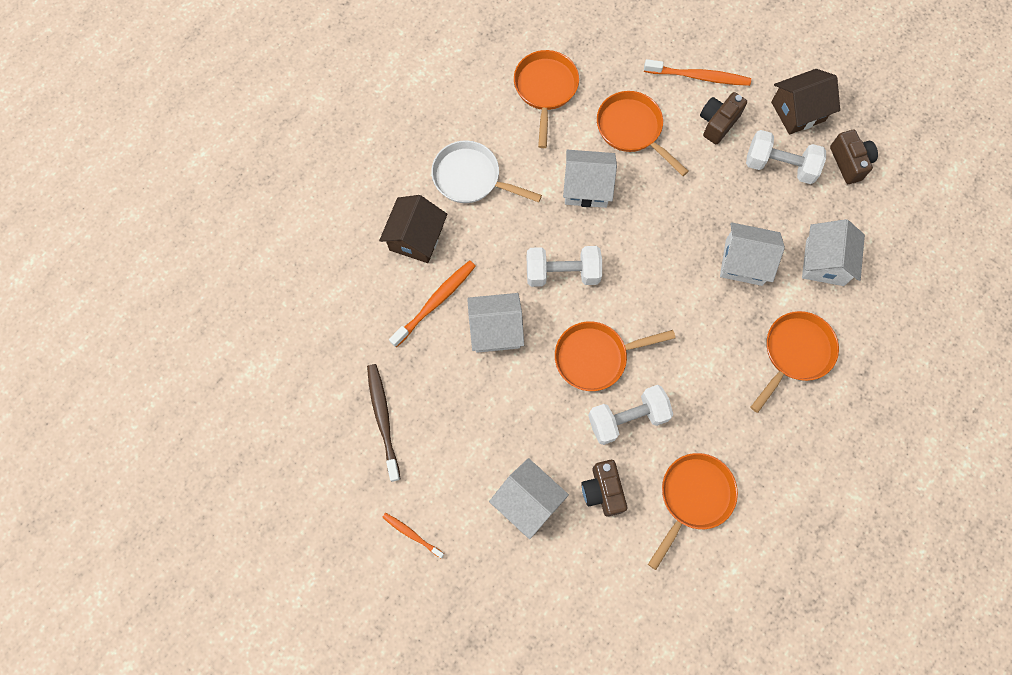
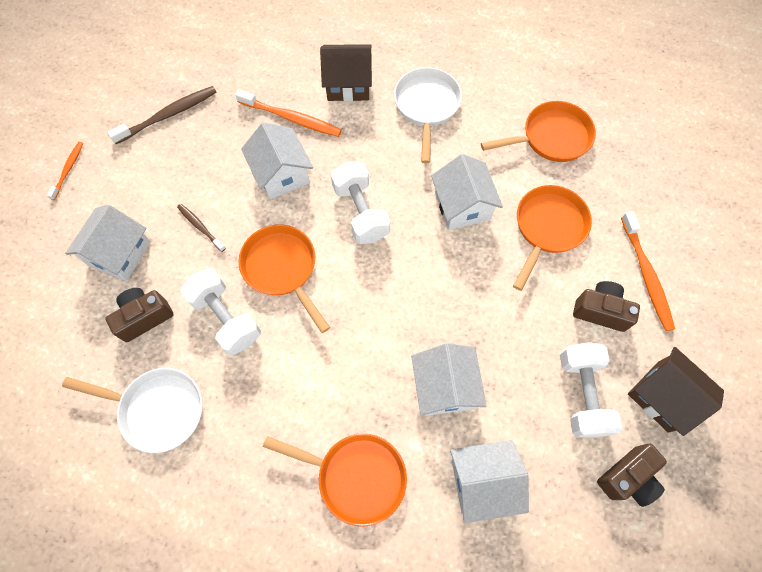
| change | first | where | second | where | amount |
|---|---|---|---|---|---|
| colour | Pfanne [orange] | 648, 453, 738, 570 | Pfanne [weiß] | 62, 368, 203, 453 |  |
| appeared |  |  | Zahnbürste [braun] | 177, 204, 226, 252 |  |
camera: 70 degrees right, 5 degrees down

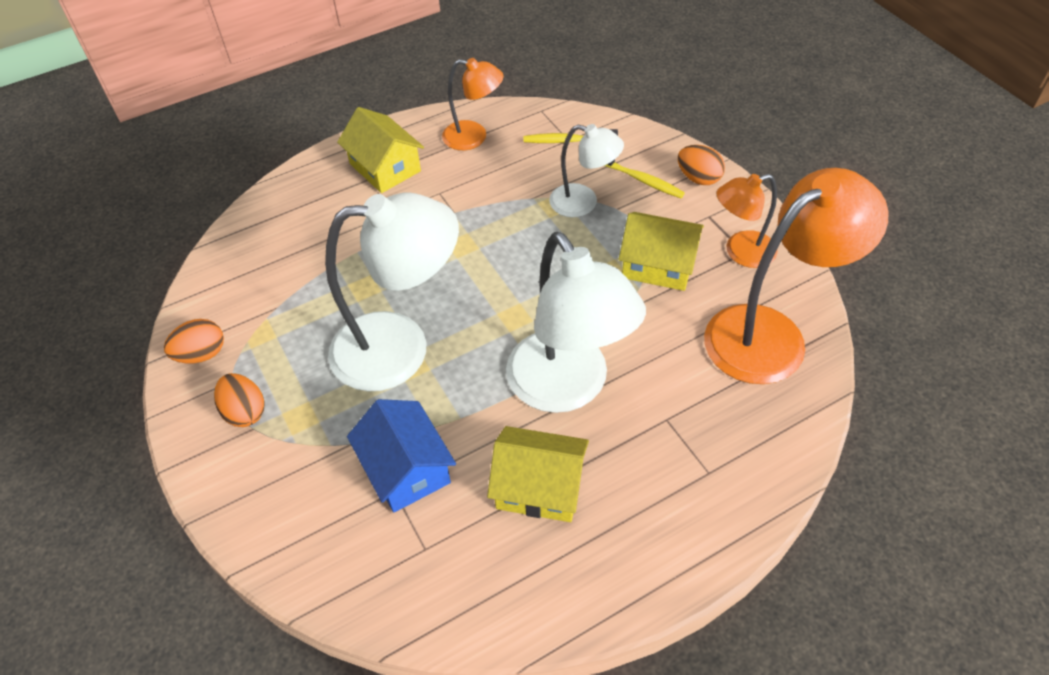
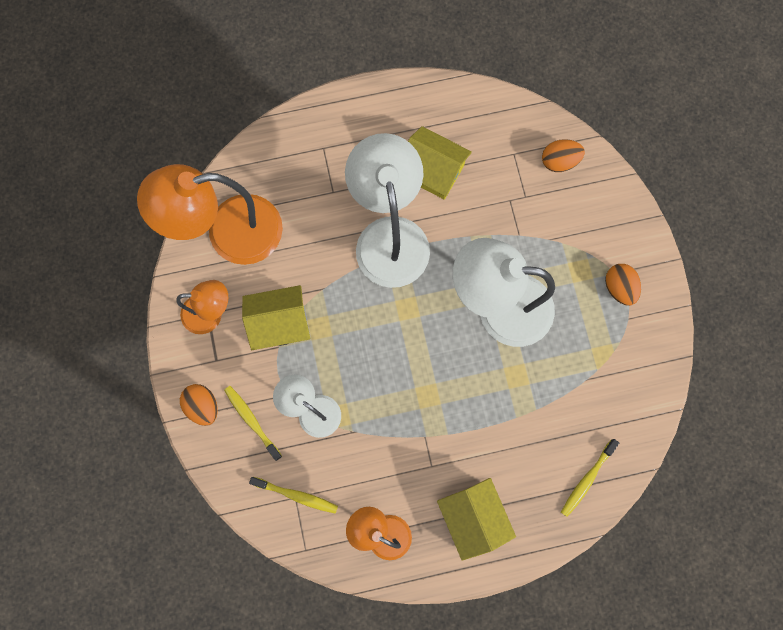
| change | first | where | second | where | amount |
|---|---|---|---|---|---|
| relocated | Ei [orange] | 164, 319, 224, 363 |  | 542, 139, 585, 172 |  |
| missing | Haus [blau] | 347, 399, 456, 513 |  |  |  |
| spun | Haus [gelb] | 619, 212, 704, 291 |  | 242, 285, 310, 350 | 45 degrees counterclockwise |
| appeared |  |  | Zahnbürste [gelb] | 561, 439, 619, 517 |  |
camera: 165 degrees left, 25 degrees up

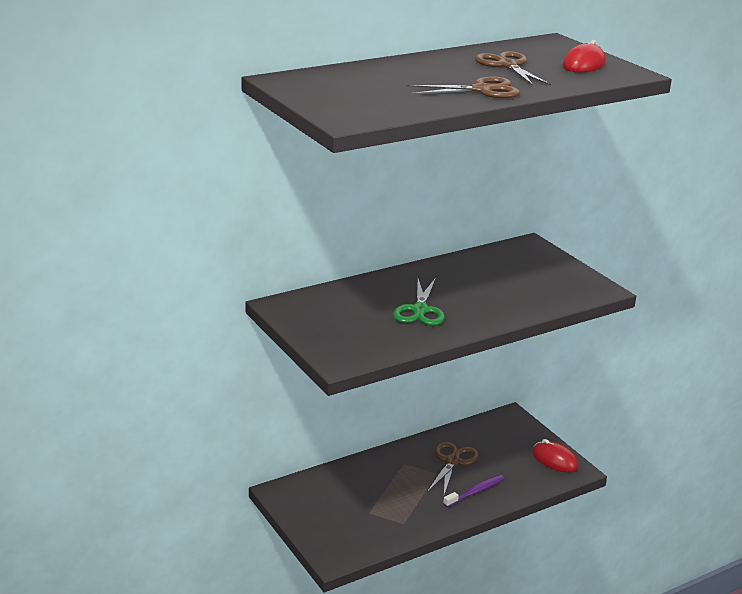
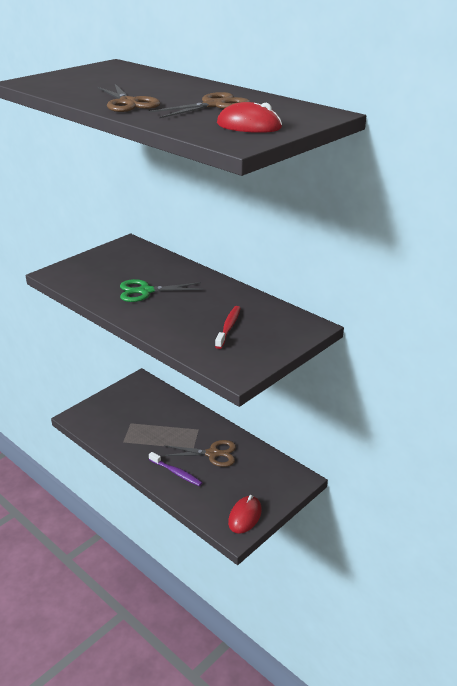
| change | first | where | second | where | amount |
|---|---|---|---|---|---|
| appeared |  |  | Zahnbürste [rot] | 215, 306, 241, 349 |  |
camera: 75 degrees right, 5 degrees up

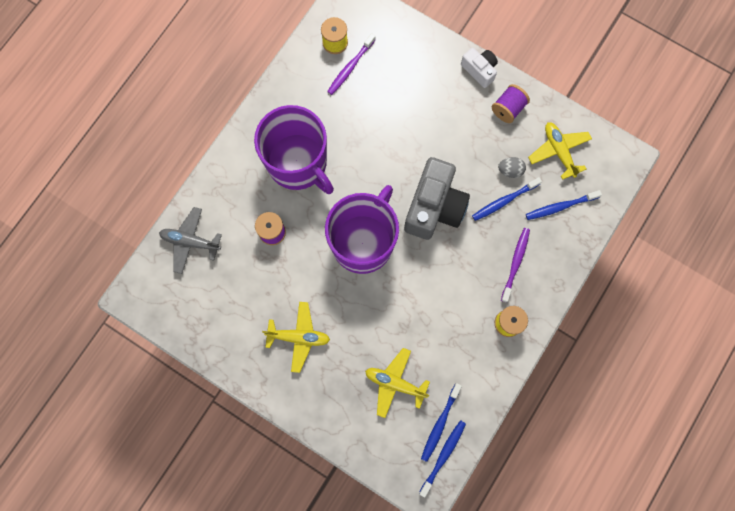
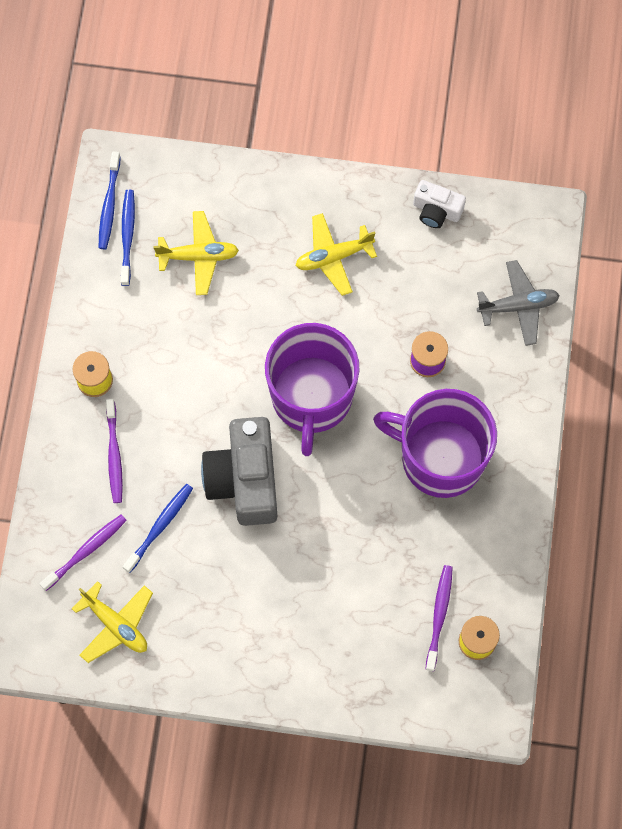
| change | first | where | second | where | amount |
|---|---|---|---|---|---|
| relocated | Kamera [weiß] | 461, 48, 498, 88 |  | 413, 180, 466, 228 |  |
| missing | Garnrolle [lila] | 492, 84, 530, 123 |  |  |  |
| missing | Ei [grau] | 498, 157, 526, 178 |  |  |  |
| colour | Zahnbürste [blau] | 526, 190, 602, 220 | Zahnbürste [lila] | 39, 514, 127, 591 |  |
camera: 155 degrees right, 5 degrees down

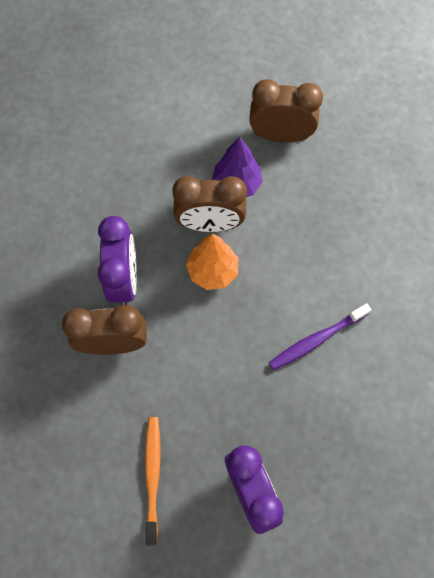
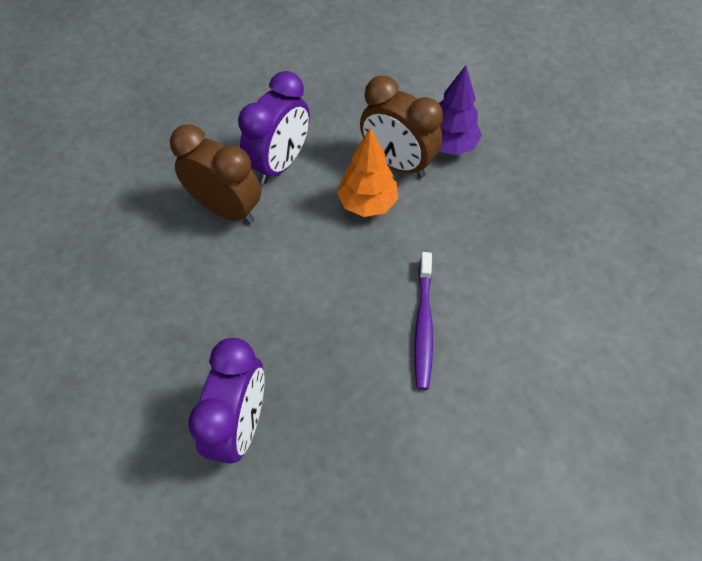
| change | first | where | second | where | amount |
|---|---|---|---|---|---|
| missing | Zahnbürste [orange] | 145, 417, 161, 546 |  |  |  |
| missing | Wecker [braun] | 249, 79, 323, 143 |  |  |  |
| spun | Zahnbürste [lila] | 269, 303, 372, 370 |  | 414, 252, 433, 390 | 90 degrees counterclockwise |
camera: 35 degrees right, 10 degrees down

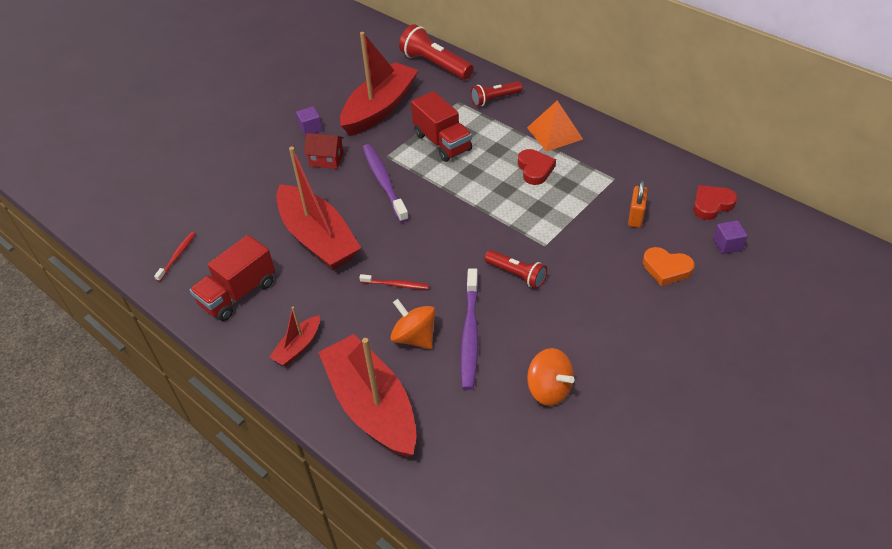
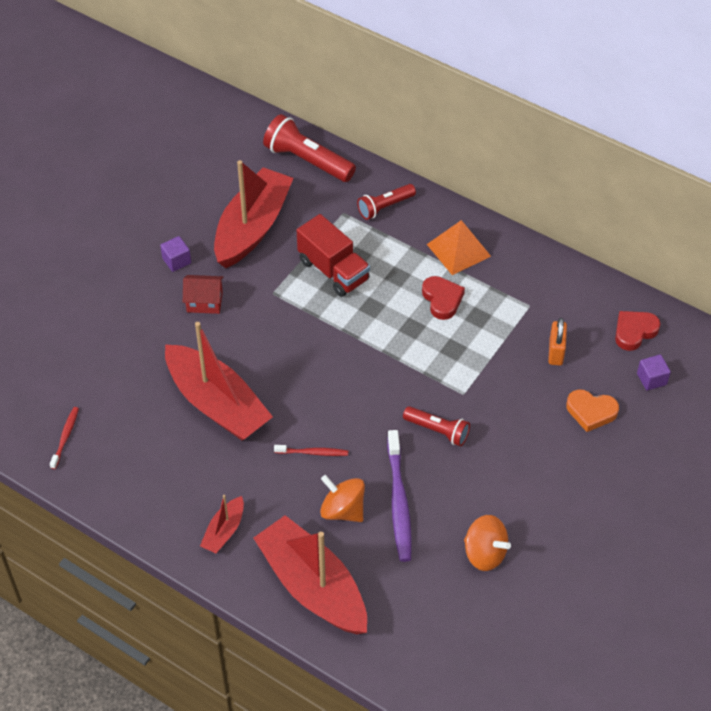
| change | first | where | second | where | amount |
|---|---|---|---|---|---|
| missing | Lastwagen [rot] | 190, 235, 275, 321 |  |  |  |
| missing | Zahnbürste [lila] | 362, 144, 409, 223 |  |  |  |
camera: 10 degrees left, 5 degrees up

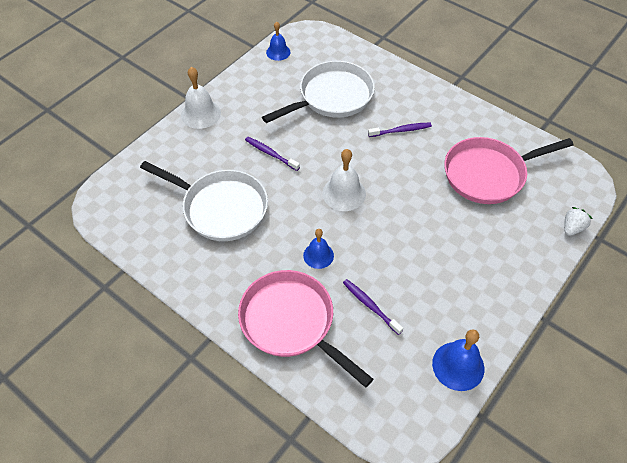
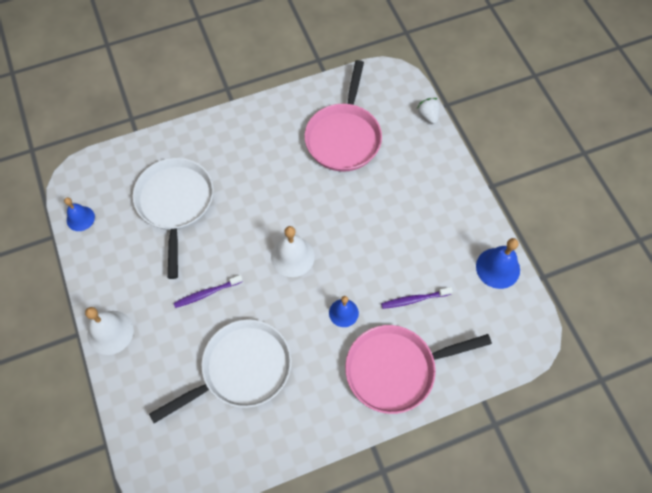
| change | first | where | second | where | amount |
|---|---|---|---|---|---|
| missing | Zahnbürste [lila] | 368, 122, 432, 137 |  |  |  |
camera: 60 degrees left, 10 degrees up

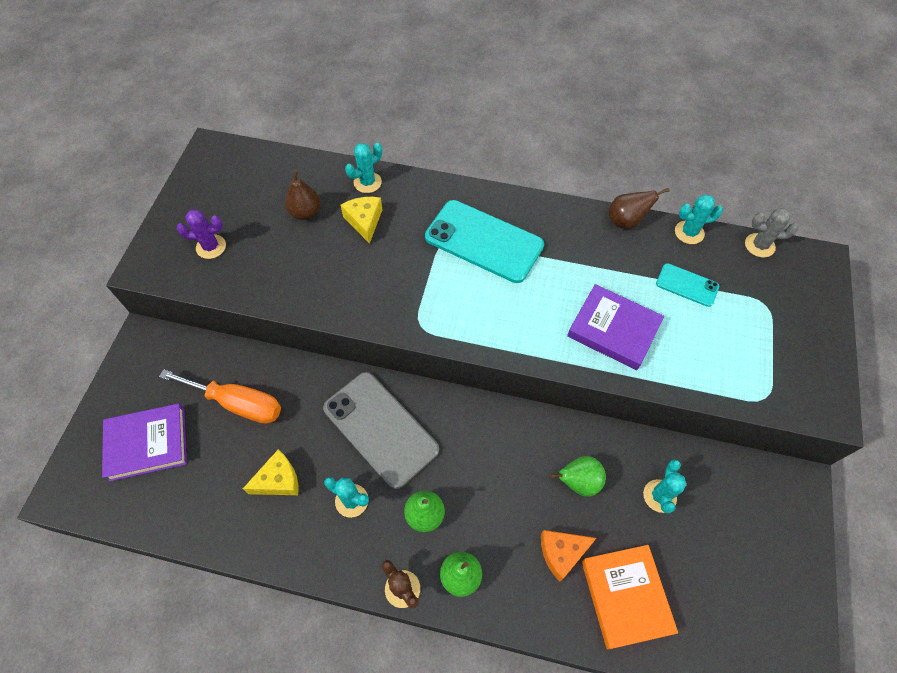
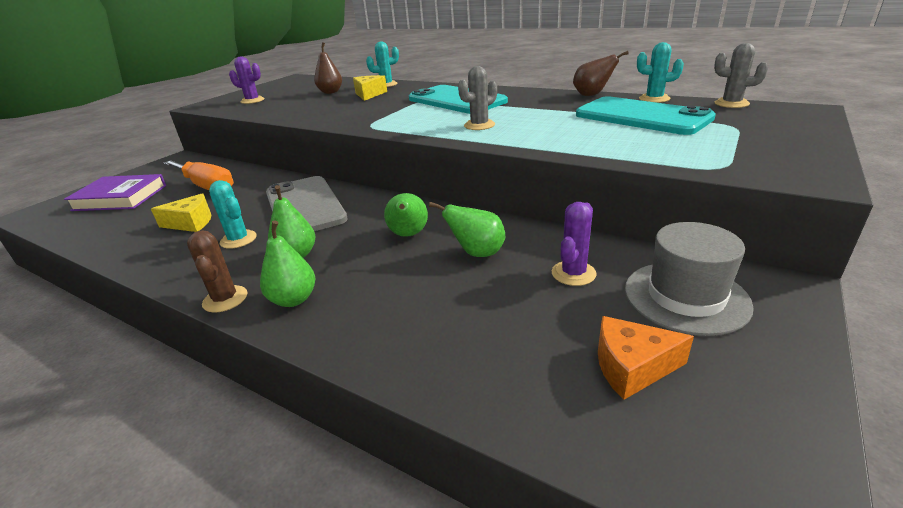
| change | first | where | second | where | amount |
|---|---|---|---|---|---|
| relocated | Käse [orange] | 541, 530, 597, 582 |  | 598, 316, 694, 400 |  |
| missing | Buch [lila] | 567, 284, 664, 370 |  |  |  |
| missing | Buch [orange] | 582, 545, 678, 649 |  |  |  |
| colour | Kaktus [türkis] | 643, 459, 687, 514 | Kaktus [lila] | 552, 202, 597, 286 |  |
| size | Handy [türkis] | 656, 263, 719, 307 |  | 576, 96, 716, 135 | x2.00 |
| appeared |  |  | Birne [grün] | 384, 193, 428, 237 |  |
| appeared |  |  | Kaktus [grau] | 458, 66, 497, 130 |  |
| appeared |  |  | Hut [grau] | 625, 222, 754, 336 |  |
camera: 20 degrees right, 30 degrees down

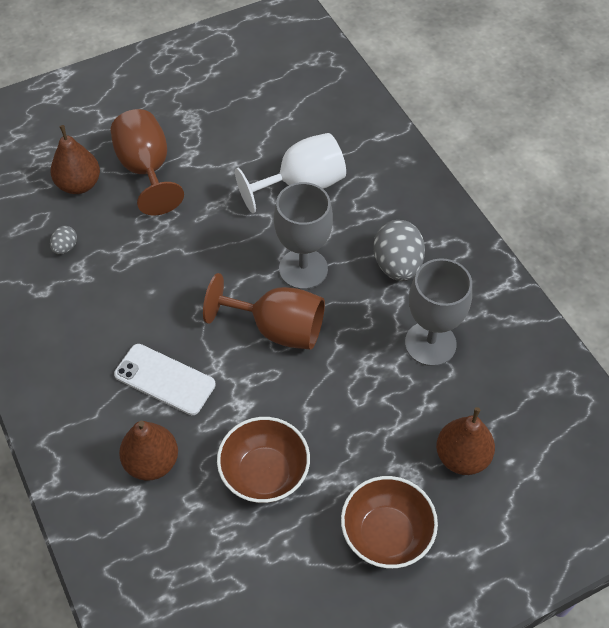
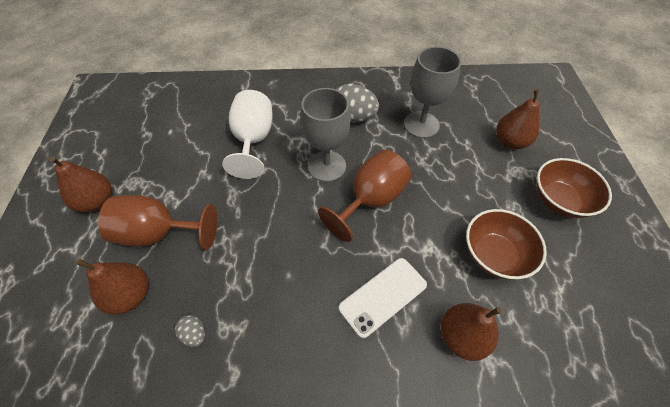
| change | first | where | second | where | amount |
|---|---|---|---|---|---|
| appeared |  |  | Birne [braun] | 50, 157, 112, 212 |  |
camera: 65 degrees left, 0 degrees up

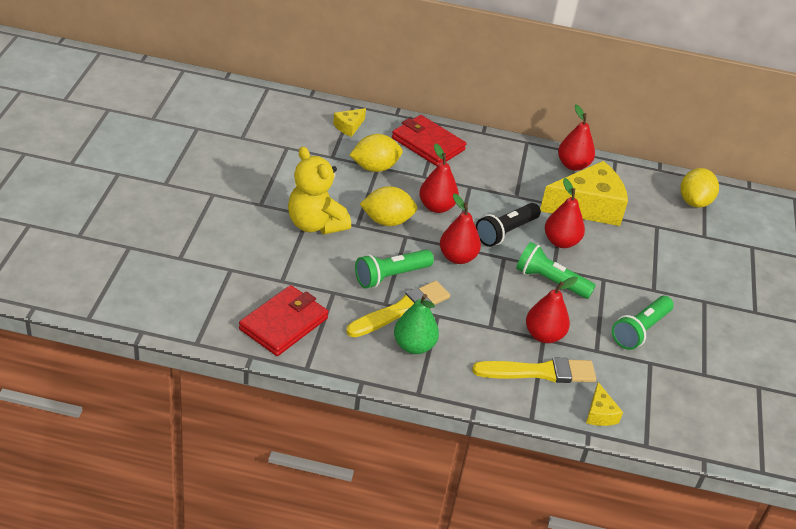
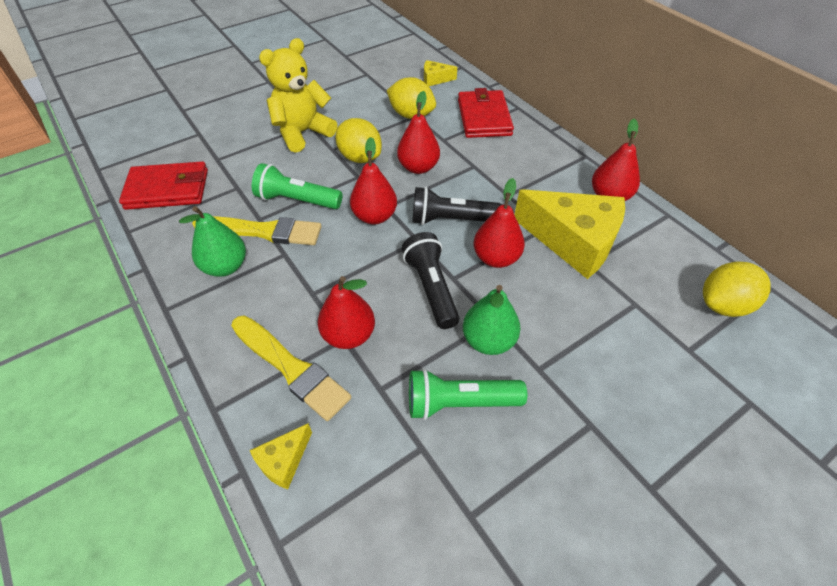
| change | first | where | second | where | amount |
|---|---|---|---|---|---|
| spun | Teddybär [gelb] | 288, 147, 351, 235 |  | 259, 38, 337, 153 | 45 degrees clockwise |
| colour | Taschenlampe [grün] | 516, 242, 596, 299 | Taschenlampe [schwarz] | 402, 232, 459, 329 |  |
| appeared |  |  | Birne [grün] | 463, 285, 520, 355 |  |
camera: 50 degrees right, 10 degrees up

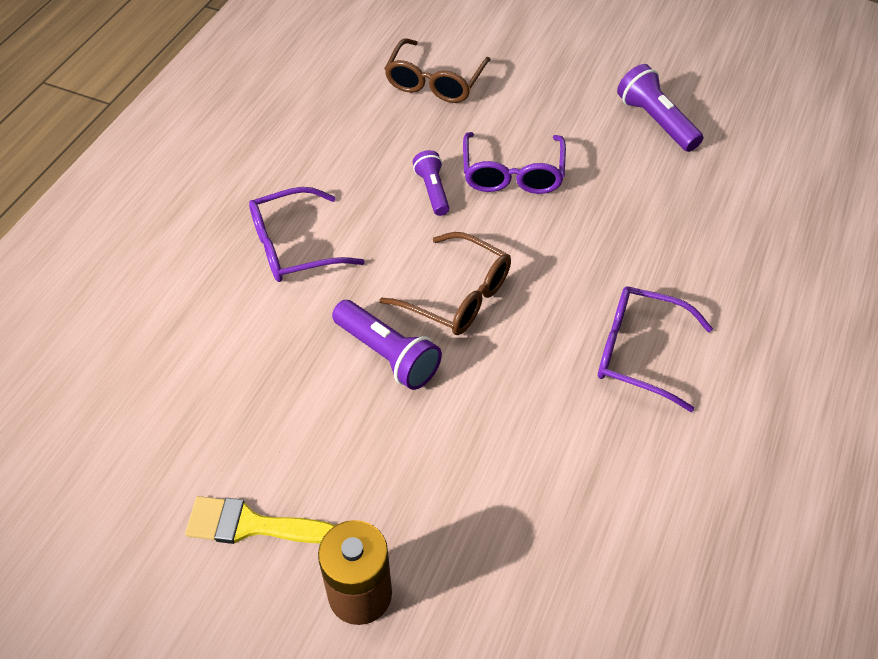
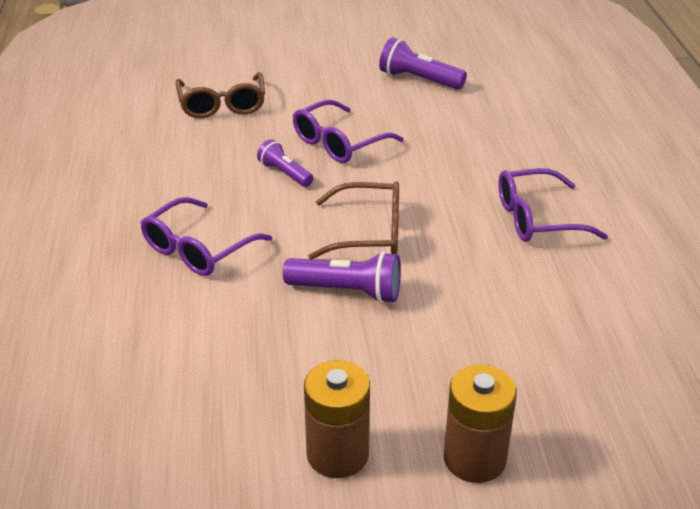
| change | first | where | second | where | amount |
|---|---|---|---|---|---|
| exchanged | Pinsel [gelb] | 185, 496, 335, 544 | Batterie [braun] | 304, 360, 370, 478 |  |
| spun | Brille [lila] | 463, 132, 566, 194 |  | 293, 100, 404, 163 | 75 degrees clockwise |
camera: 30 degrees left, 15 degrees down

